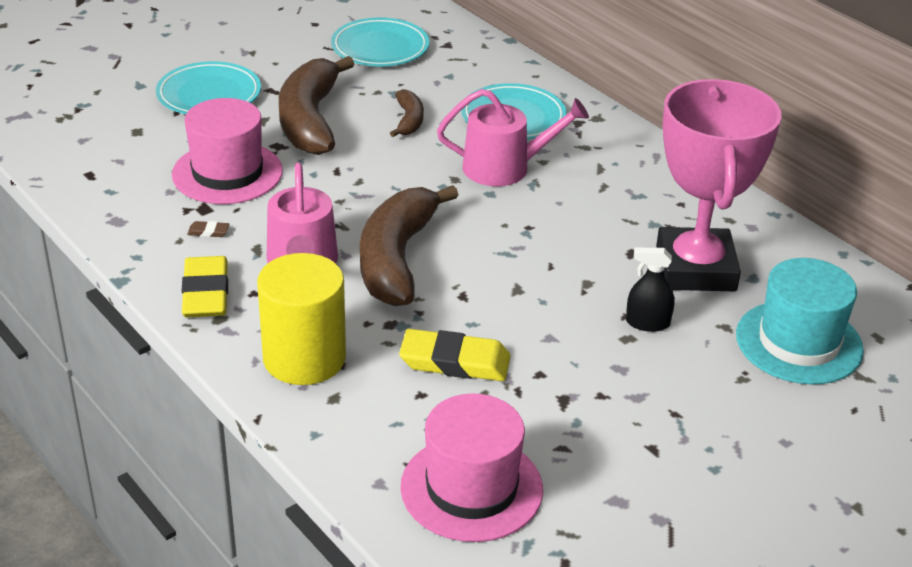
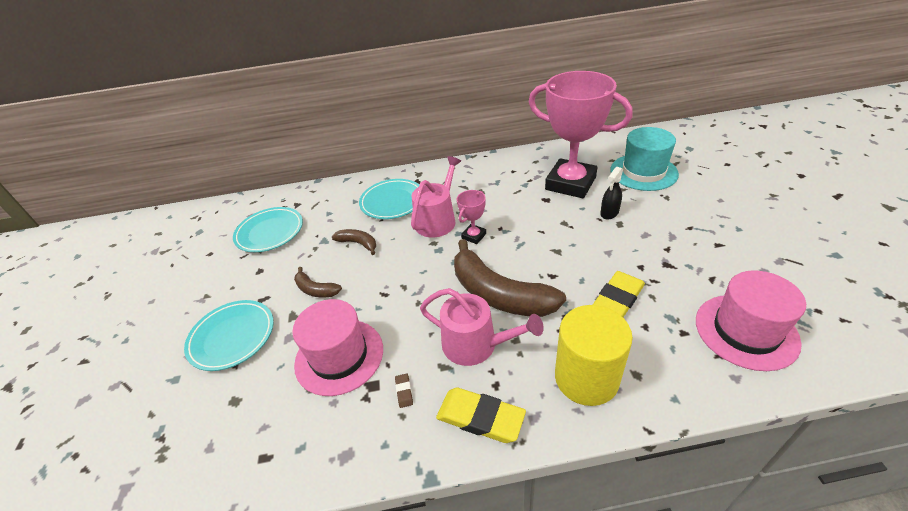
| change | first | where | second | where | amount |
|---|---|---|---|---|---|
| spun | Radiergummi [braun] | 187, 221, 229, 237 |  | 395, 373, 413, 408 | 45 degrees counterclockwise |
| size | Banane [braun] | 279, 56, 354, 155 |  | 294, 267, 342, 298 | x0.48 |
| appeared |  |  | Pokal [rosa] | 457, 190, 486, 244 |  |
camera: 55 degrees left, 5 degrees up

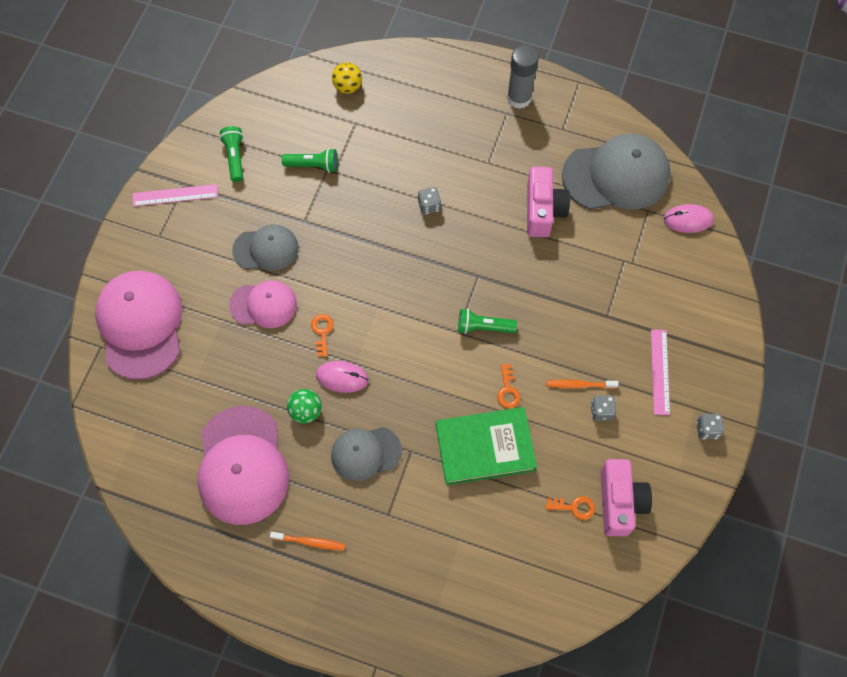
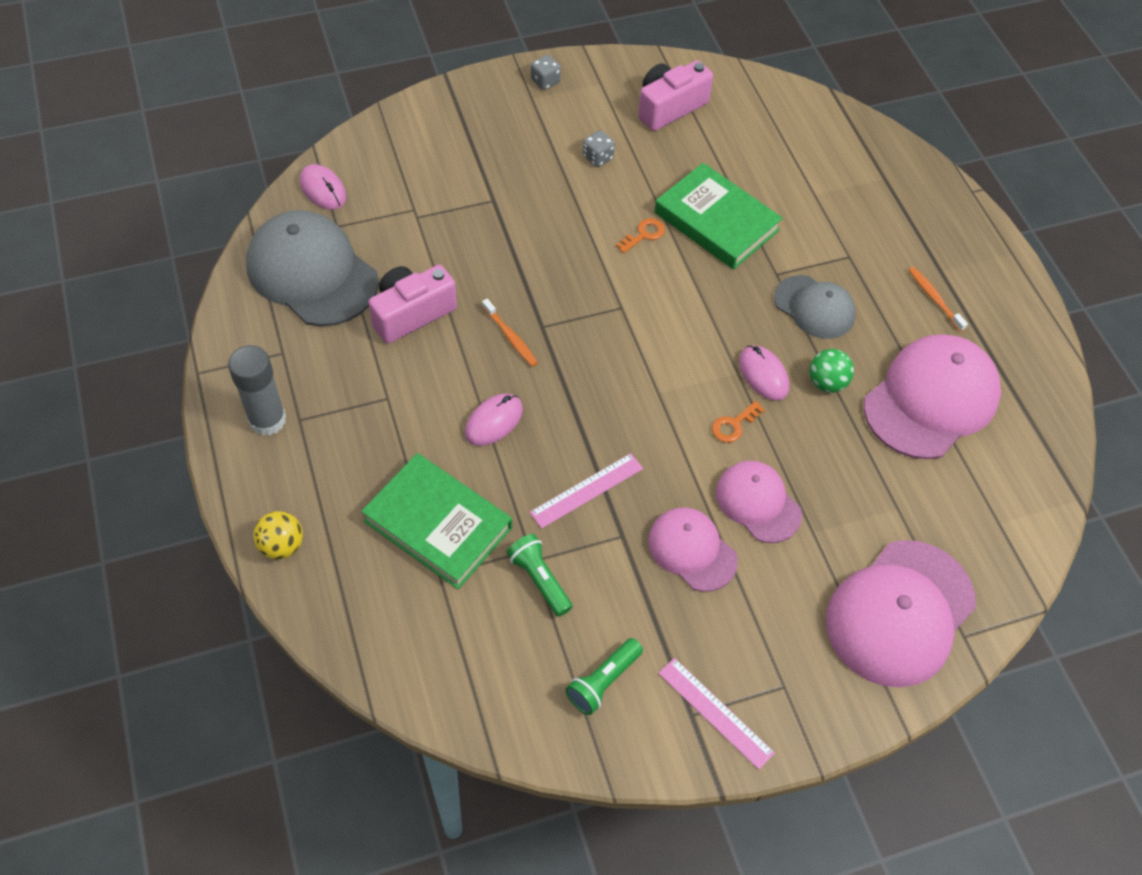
| change | first | where | second | where | amount |
|---|---|---|---|---|---|
| colour | Kappe [grau] | 232, 224, 299, 271 | Kappe [rosa] | 648, 507, 738, 592 |  |
| relocated | Ball [gelb] | 332, 62, 362, 94 |  | 253, 511, 303, 560 |  |
| exchanged | Spielwürfel [grau] | 418, 187, 441, 215 | Computermaus [rosa] | 465, 394, 523, 446 |  |
| missing | Taschenlampe [grün] | 458, 309, 517, 334 |  |  |  |
| relocated | Zahnbürste [orange] | 546, 380, 619, 389 |  | 482, 299, 538, 366 |  |
| missing | Schlüssel [orange] | 546, 496, 595, 520 |  |  |  |
| relocated | Lineal [rosa] | 651, 329, 670, 415 |  | 530, 453, 643, 529 |  |
| appeared |  |  | Buch [grün] | 361, 453, 512, 589 |  |
camera: 130 degrees left, 10 degrees down

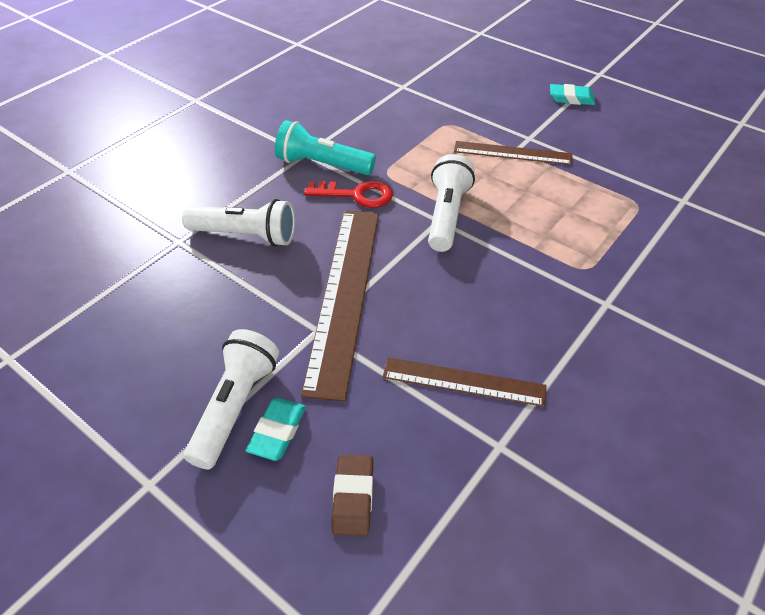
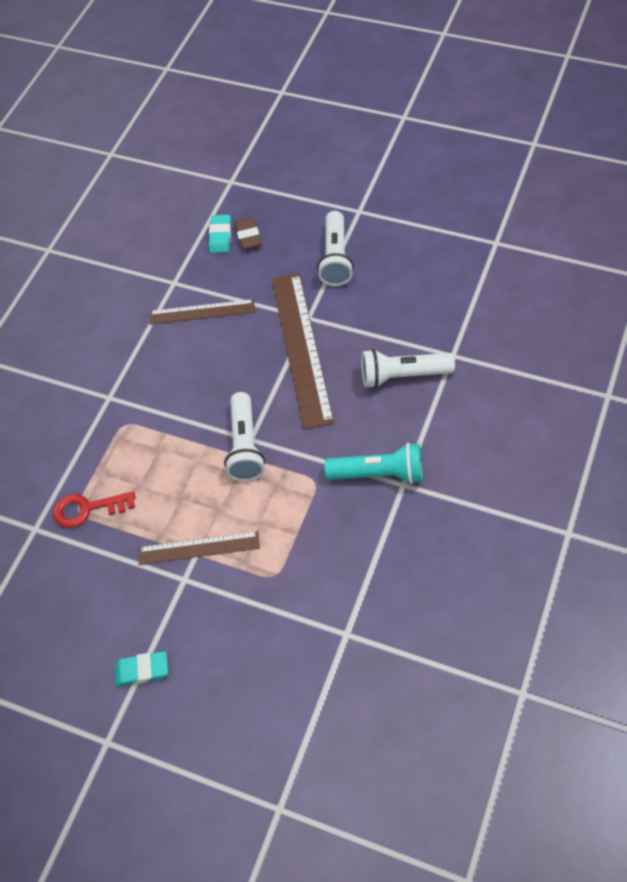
| change | first | where | second | where | amount |
|---|---|---|---|---|---|
| relocated | Radiergummi [türkis] | 246, 398, 306, 461 |  | 209, 215, 231, 253 |  |
| relocated | Schlüssel [rot] | 304, 181, 393, 208 |  | 53, 491, 135, 528 |  |
camera: 170 degrees right, 10 degrees up

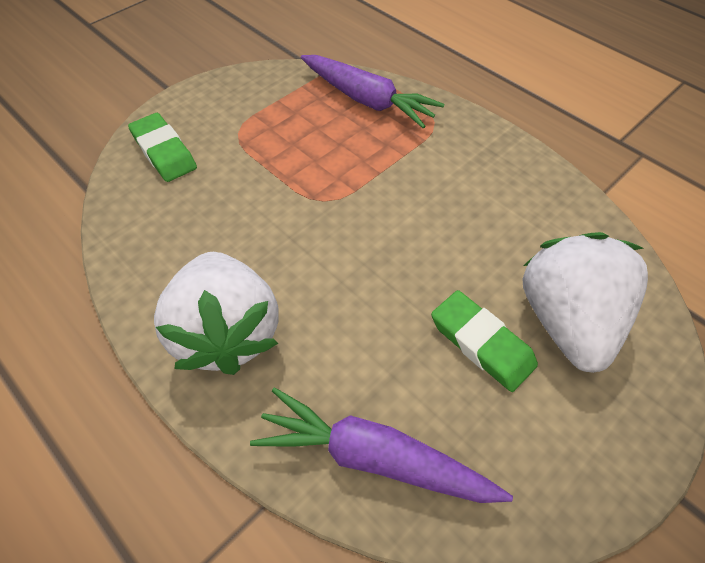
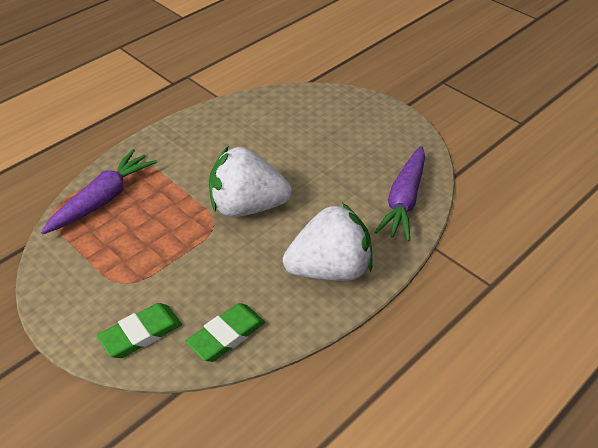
| change | first | where | second | where | amount |
|---|---|---|---|---|---|
| relocated | Radiergummi [grün] | 431, 290, 538, 392 |  | 185, 303, 265, 362 |  |
| relocated | Erdbeere [weiß] | 522, 232, 648, 373 |  | 209, 147, 292, 217 |  |
camera: 90 degrees left, 10 degrees down

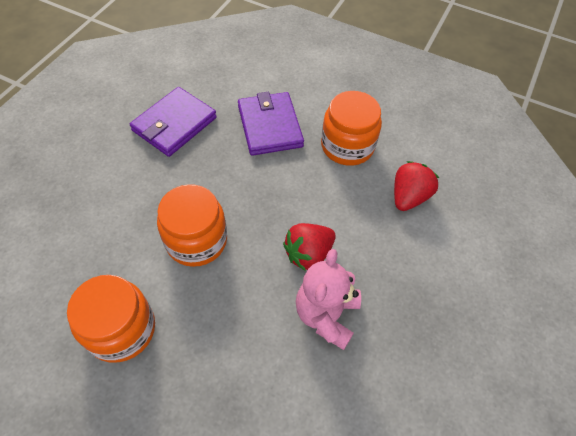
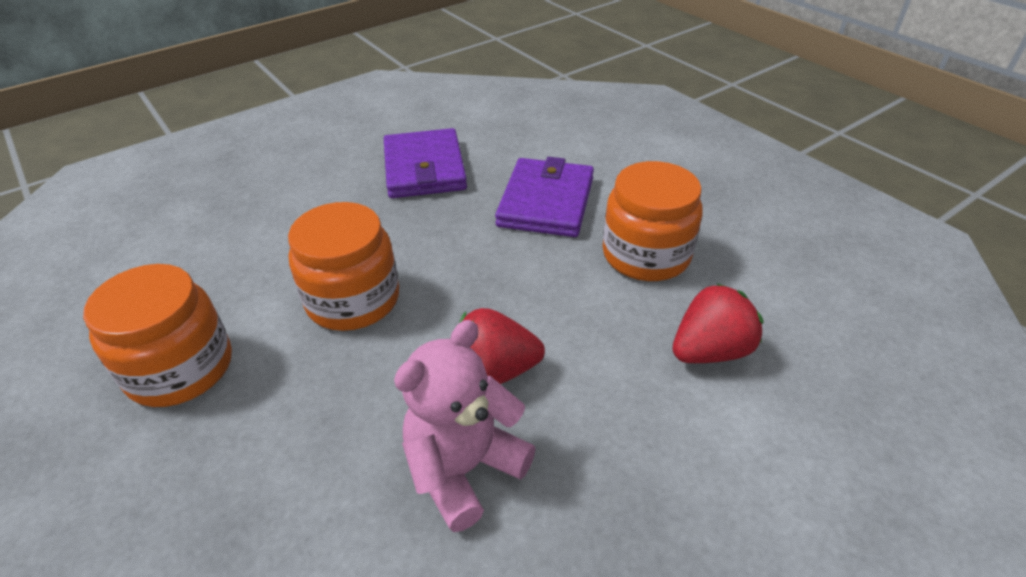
| change | first | where | second | where | amount |
|---|---|---|---|---|---|
| spun | Geldbörse [lila] | 130, 87, 217, 157 |  | 384, 128, 467, 198 | 75 degrees counterclockwise |
camera: 30 degrees right, 15 degrees down

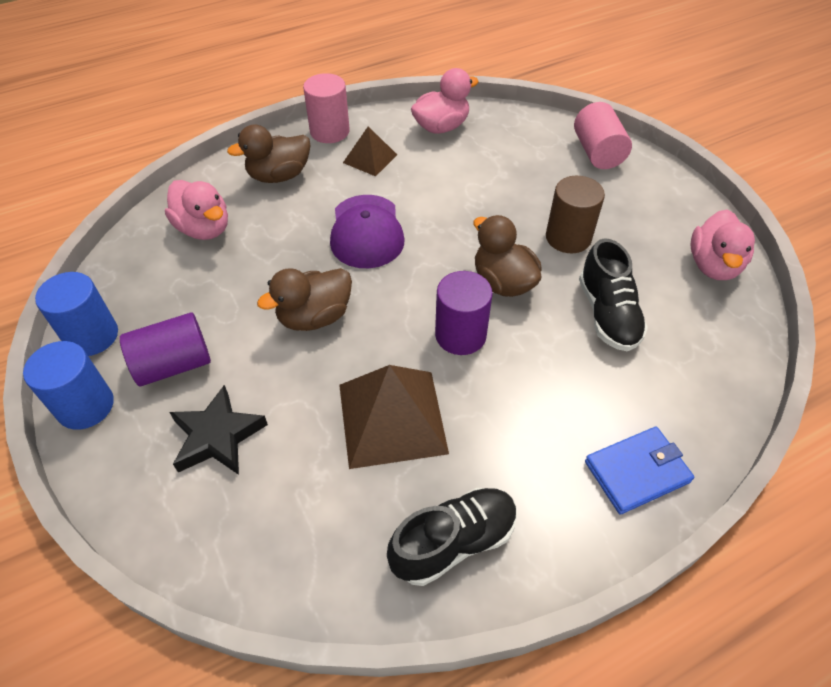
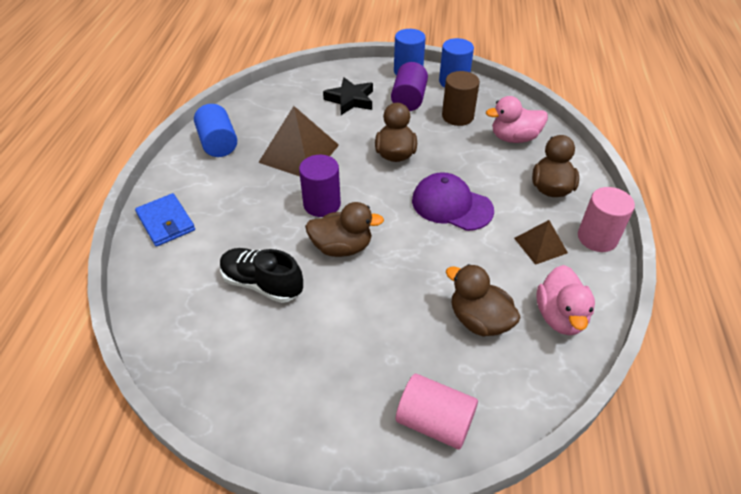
| change | first | where | second | where | amount |
|---|---|---|---|---|---|
| exchanged | Schuh [schwarz] | 387, 488, 517, 586 | Vollzylinder [blau] | 194, 104, 237, 157 |  |
| relocated | Vollzylinder [braun] | 546, 176, 605, 253 |  | 442, 71, 480, 126 |  |
| spun | Geldbörse [blau] | 585, 427, 694, 515 |  | 135, 193, 195, 247 | 45 degrees counterclockwise |
| missing | Ente [rosa] | 691, 209, 755, 280 |  |  |  |
| appeared |  |  | Ente [braun] | 446, 264, 521, 336 |  |
camera: 125 degrees right, 5 degrees down

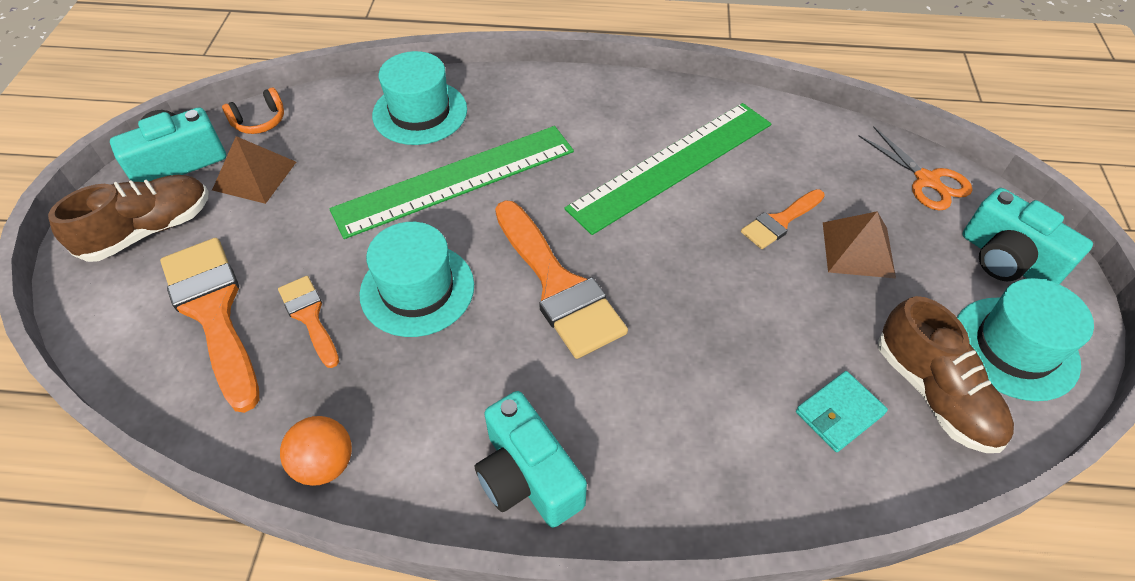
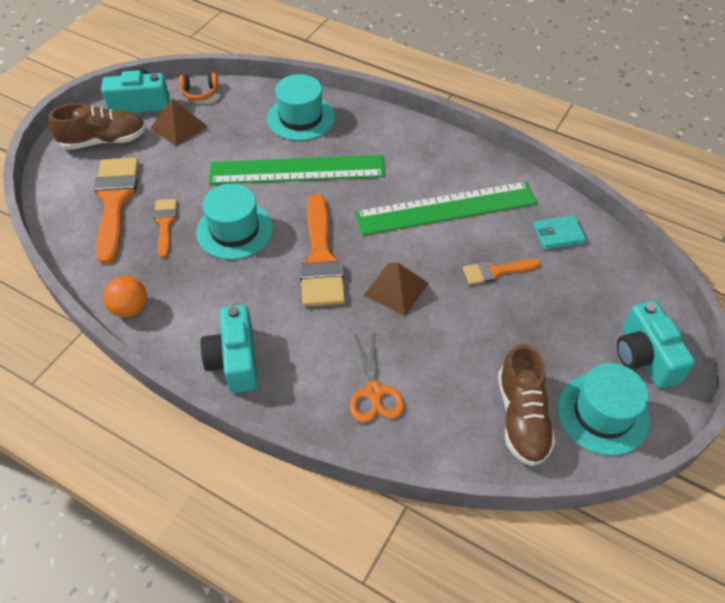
| change | first | where | second | where | amount |
|---|---|---|---|---|---|
| relocated | Geldbörse [türkis] | 796, 371, 888, 452 |  | 533, 215, 586, 250 |  |
| relocated | Pyramide [braun] | 823, 211, 896, 278 |  | 363, 263, 429, 316 |  |
| relocated | Schere [orange] | 859, 127, 972, 211 |  | 350, 332, 404, 423 |  |
camera: 25 degrees right, 0 degrees up

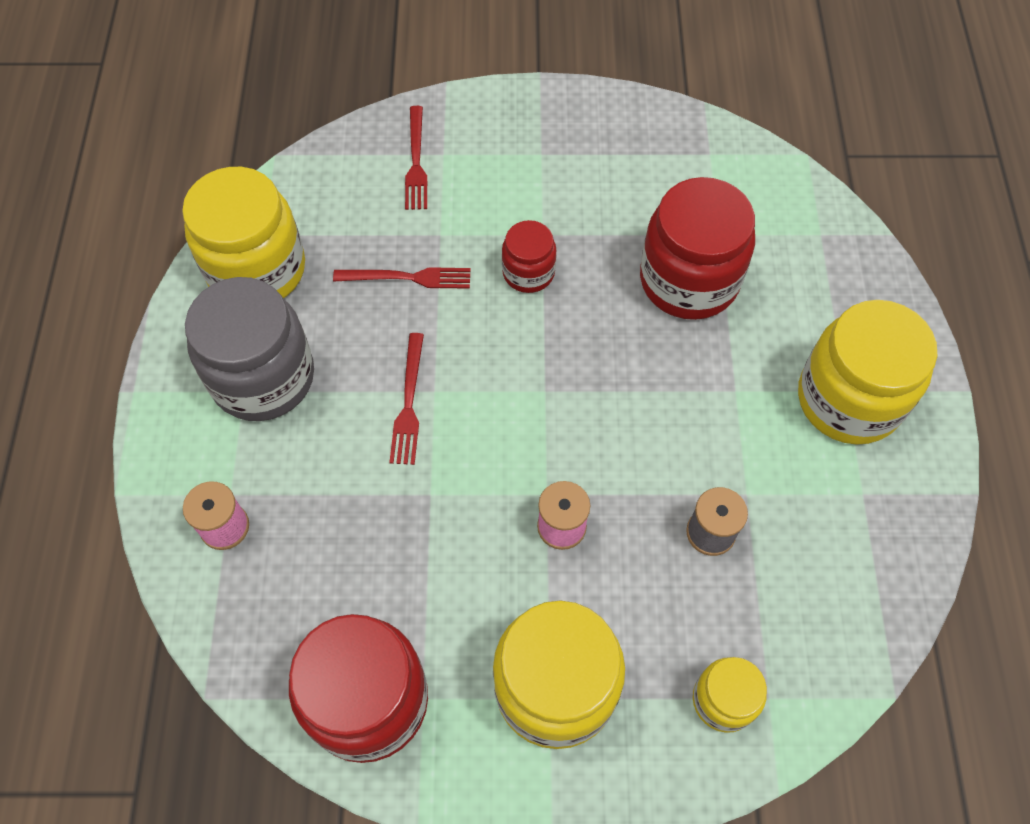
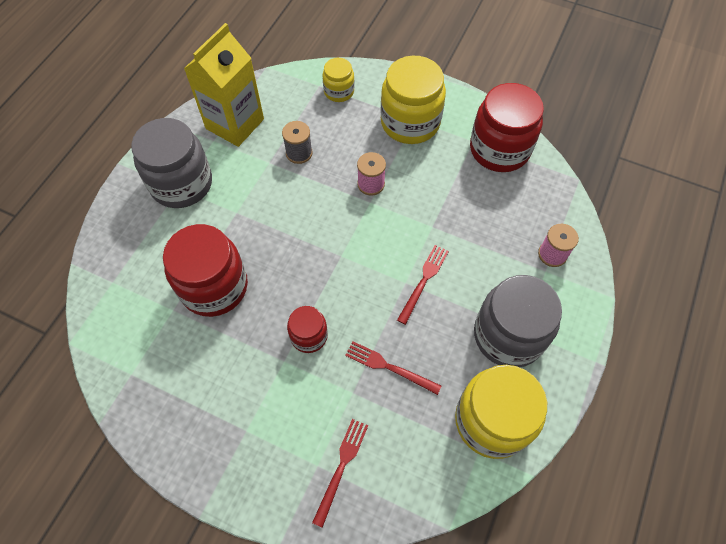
| change | first | where | second | where | amount |
|---|---|---|---|---|---|
| colour | Einmachglas [gelb] | 798, 300, 937, 445 | Einmachglas [grau] | 131, 118, 212, 208 |  |
| appeared |  |  | Getränkekarton [gelb] | 184, 23, 264, 147 |  |
camera: 155 degrees left, 0 degrees up

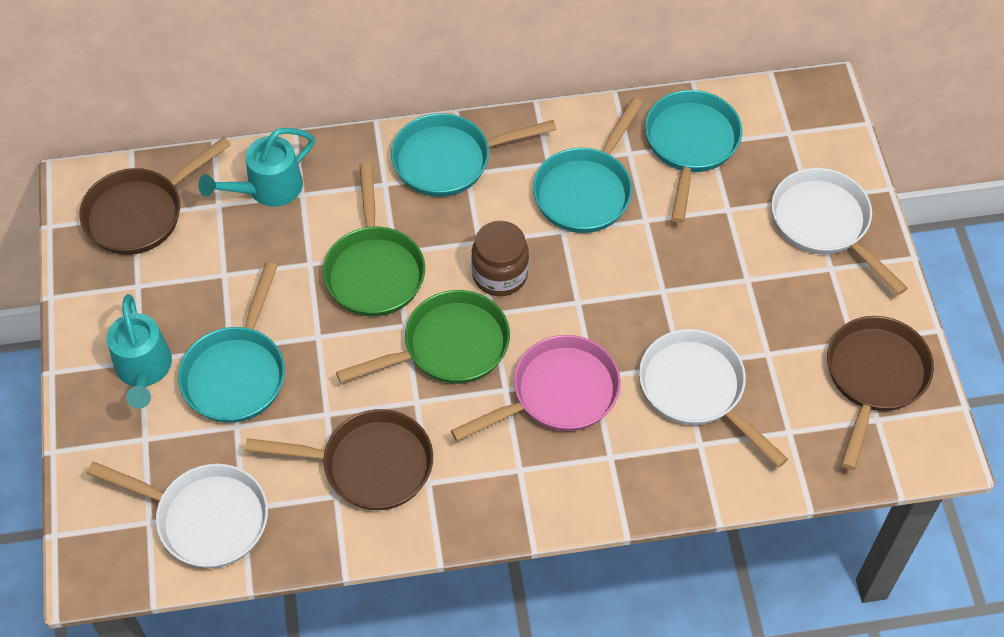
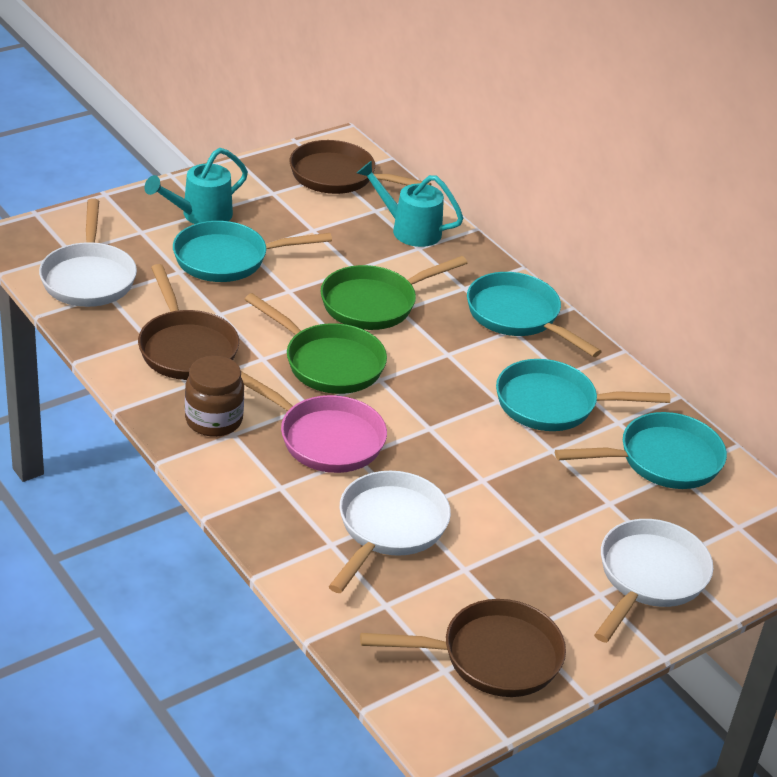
| change | first | where | second | where | amount |
|---|---|---|---|---|---|
| relocated | Einmachglas [braun] | 471, 221, 529, 296 |  | 185, 356, 244, 437 |  |
camera: 60 degrees right, 20 degrees down

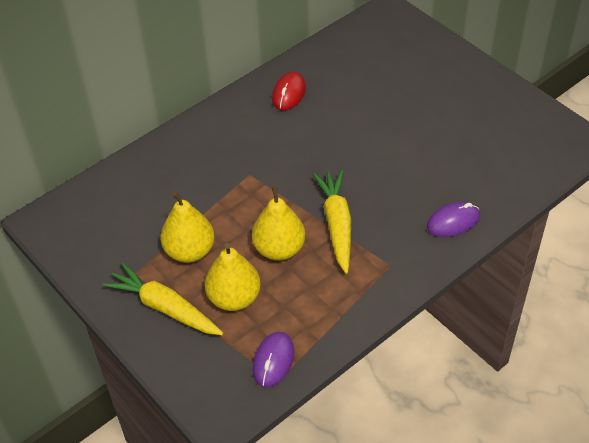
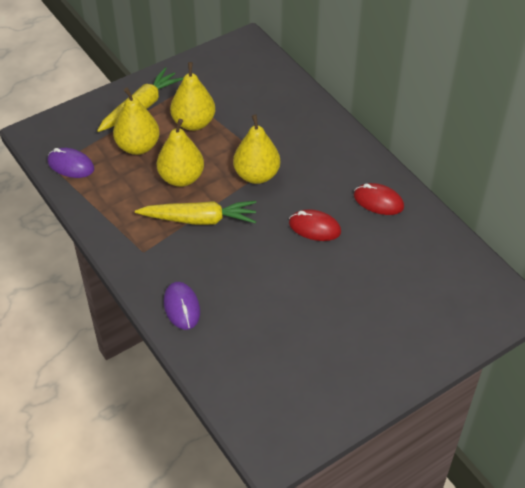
| change | first | where | second | where | amount |
|---|---|---|---|---|---|
| appeared |  |  | Birne [gelb] | 233, 114, 280, 184 |  |
| appeared |  |  | Computermaus [rot] | 289, 209, 341, 241 |  |
camera: 95 degrees right, 0 degrees up

